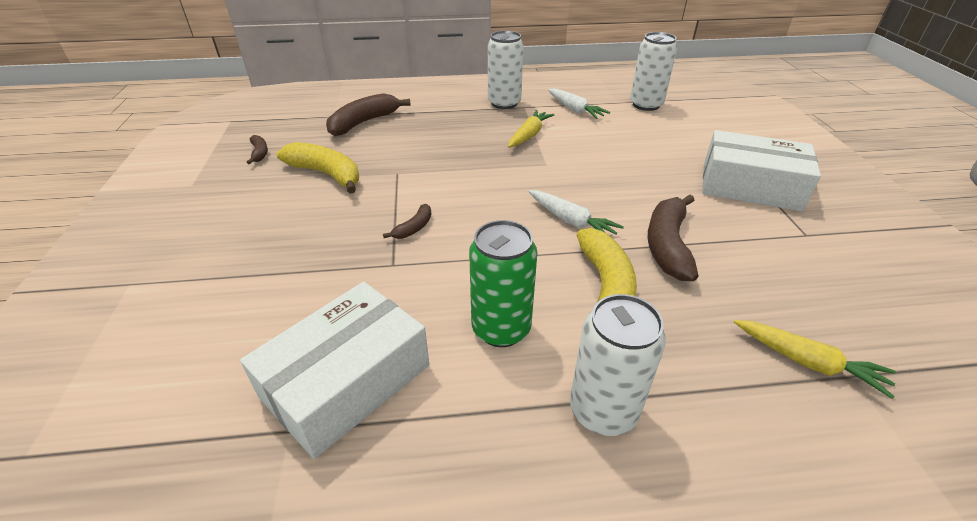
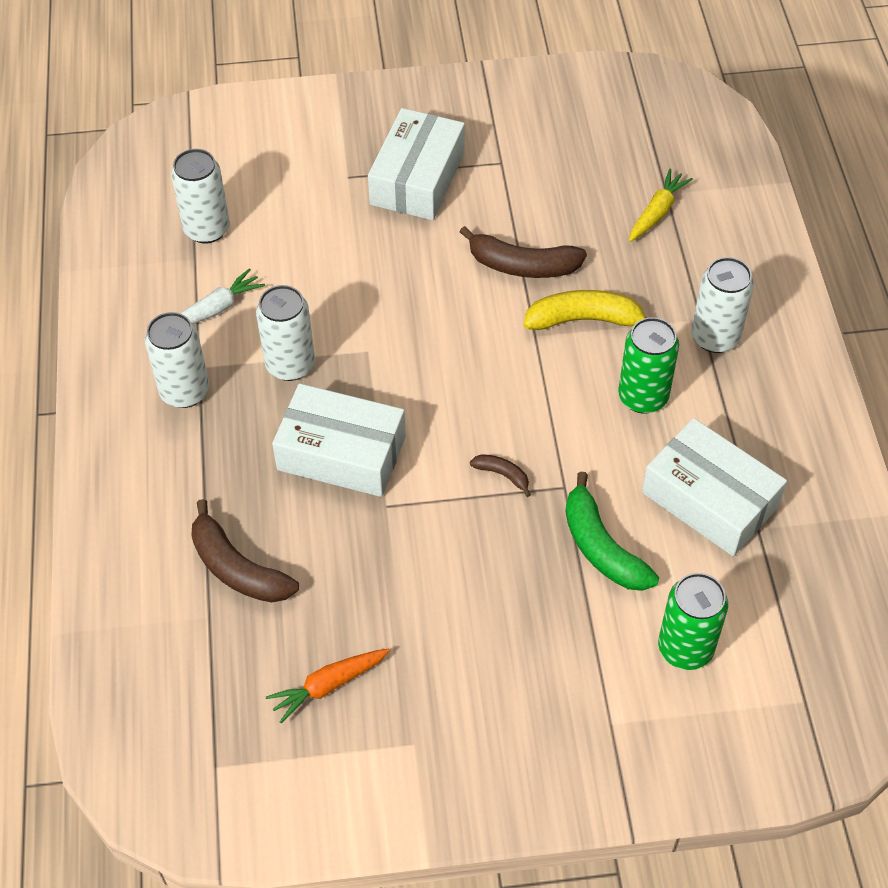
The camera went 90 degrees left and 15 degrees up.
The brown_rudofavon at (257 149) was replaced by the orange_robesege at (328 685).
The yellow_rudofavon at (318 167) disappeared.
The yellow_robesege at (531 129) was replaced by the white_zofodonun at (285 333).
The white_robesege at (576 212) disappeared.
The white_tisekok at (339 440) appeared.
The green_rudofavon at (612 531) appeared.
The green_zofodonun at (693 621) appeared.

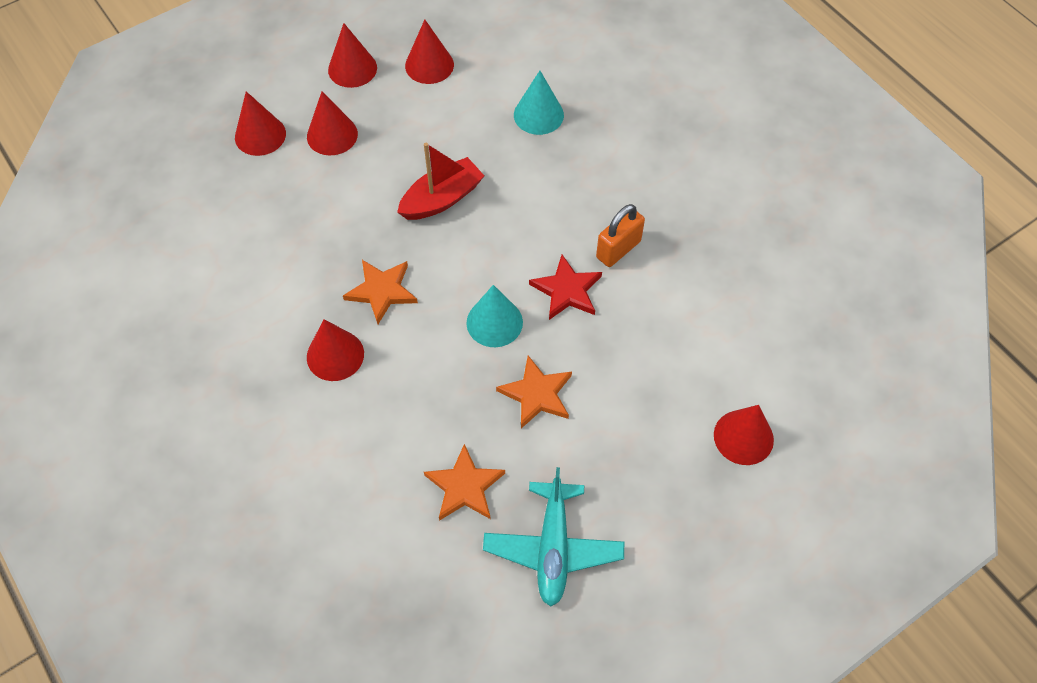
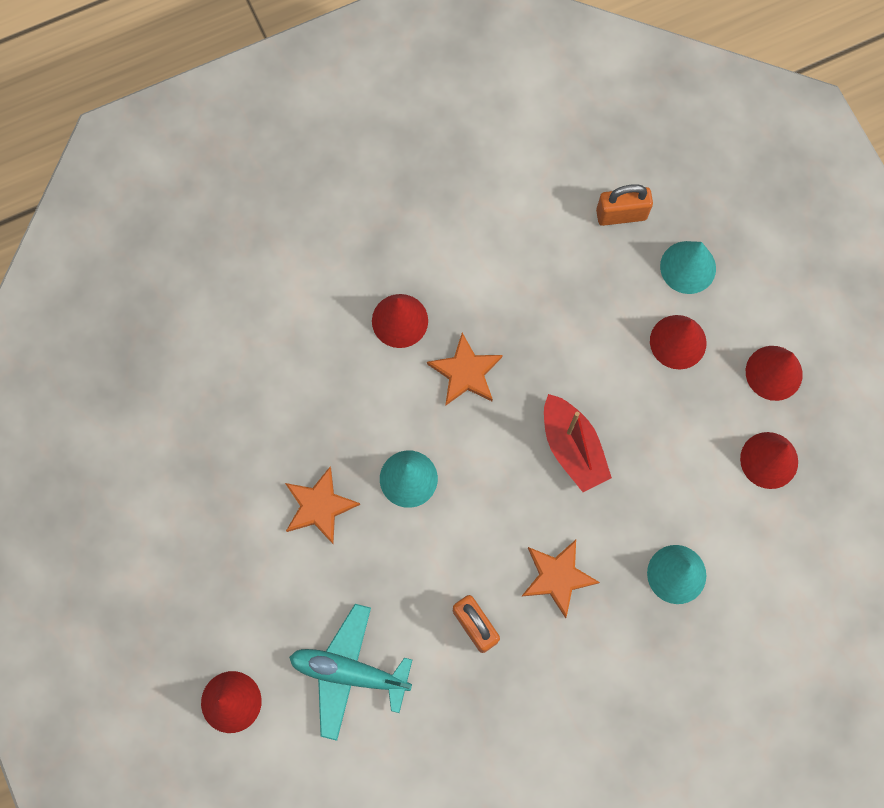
The camera went 100 degrees right and 15 degrees up.
The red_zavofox at (260 123) became the turquoise_zavofox at (688 267).
The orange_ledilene moved from (464 482) to (560 579).
The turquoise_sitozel moved from (553 537) to (350 672).
The red_ledilene at (565 287) disappeared.
The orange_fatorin at (624 205) appeared.

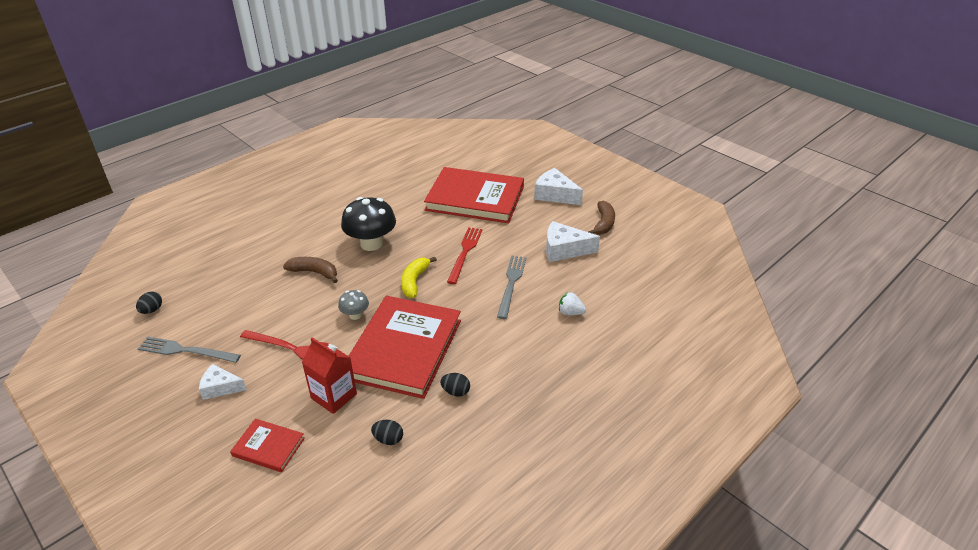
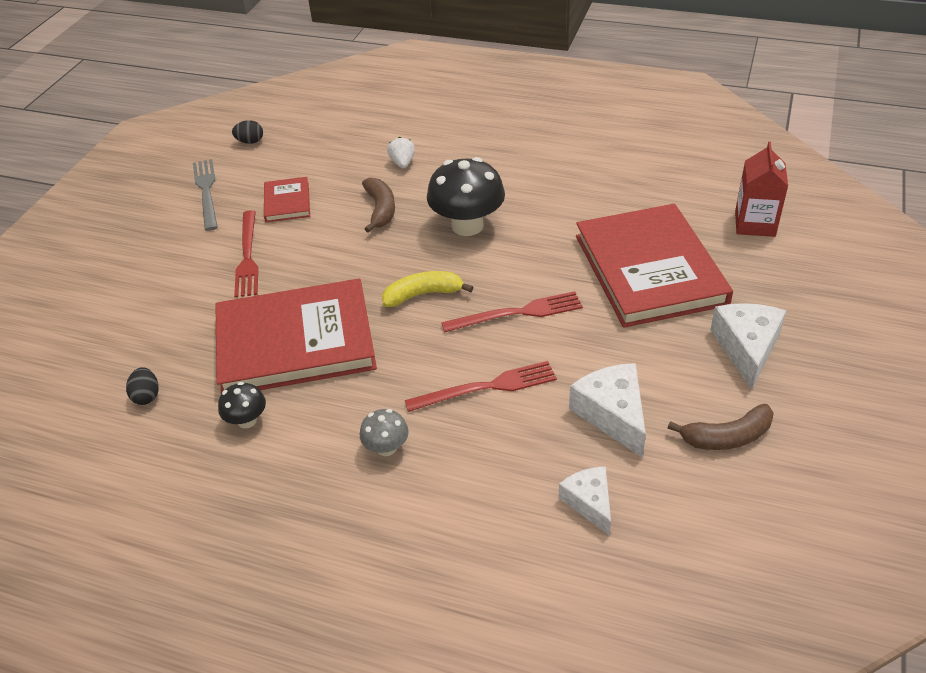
The camera went 65 degrees right and 5 degrees up.
The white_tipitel moved from (223 382) to (585 501).
The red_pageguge moved from (267 445) to (287 199).
The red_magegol moved from (329 375) to (761 189).
The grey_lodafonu moved from (353 305) to (384 432).
The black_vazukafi at (455 385) was replaced by the black_lodafonu at (242 405).
The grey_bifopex at (511 287) became the red_bifopex at (481 386).
The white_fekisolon moved from (572 303) to (401 152).

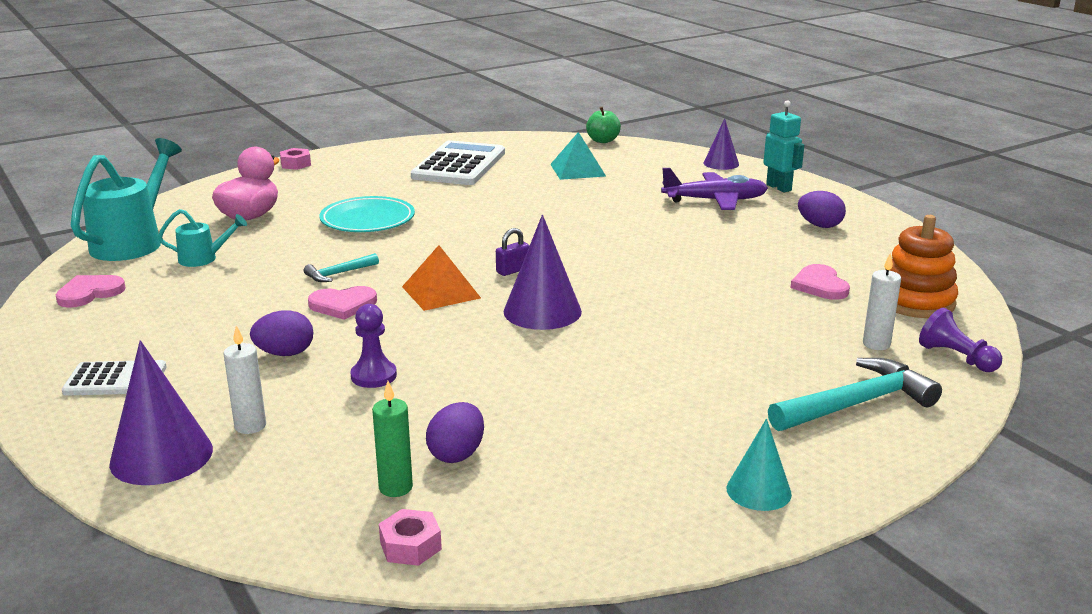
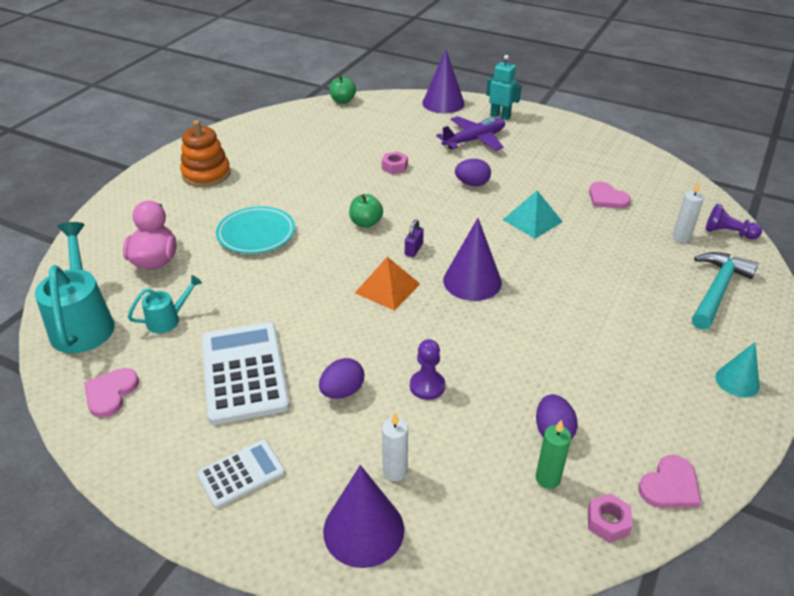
The camera went 30 degrees left and 15 degrees up.
The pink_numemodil moved from (295 159) to (395 163).
The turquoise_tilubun at (341 267) disappeared.
The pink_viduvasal moved from (342 303) to (669 481).
The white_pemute moved from (458 162) to (246 373).
The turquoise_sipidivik moved from (578 156) to (533 214).
The purple_zavofox at (721 144) changed to 1.61 times the size.
The purple_vazukafi moved from (822 209) to (473 172).
The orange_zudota moved from (923 266) to (205 153).
The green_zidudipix at (366 211) appeared.

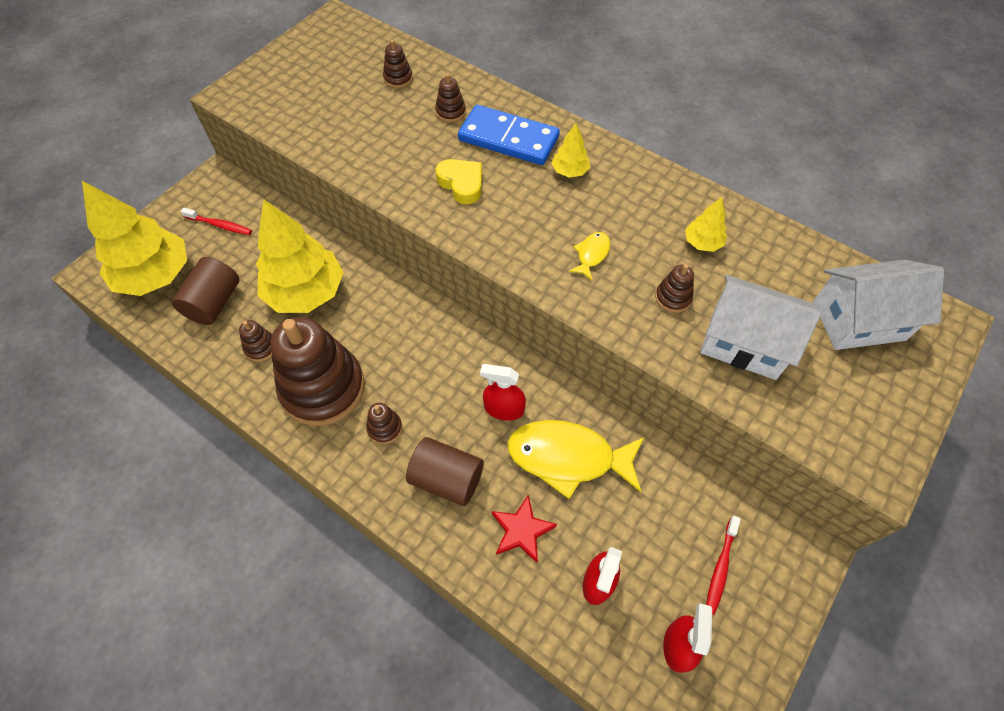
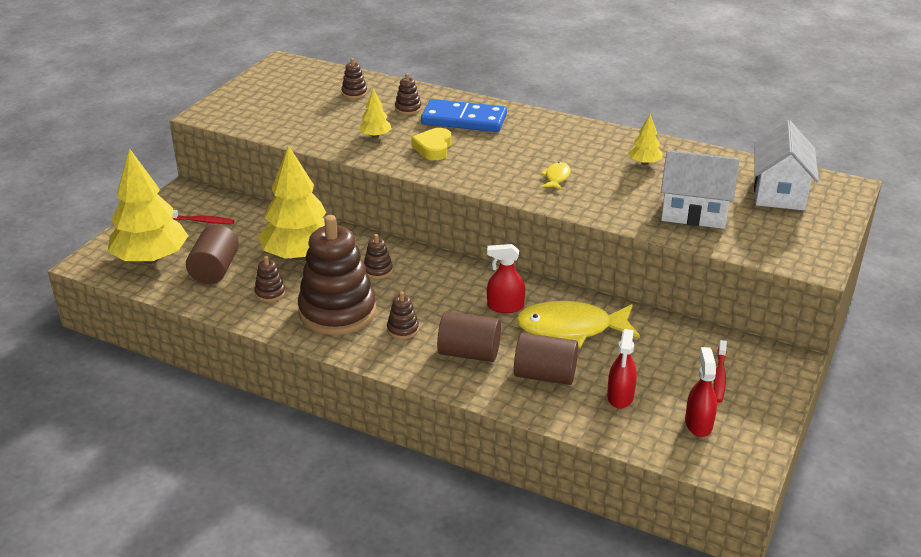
The camera went 10 degrees left and 25 degrees down.
The yellow_viduvasal at (459 181) turned 120 degrees counterclockwise.
The red_ledilene at (524 529) was replaced by the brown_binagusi at (546 358).
The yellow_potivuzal moved from (570 150) to (375 113).
The brown_zudota moved from (674 288) to (378 256).
The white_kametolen at (878 305) turned 60 degrees counterclockwise.

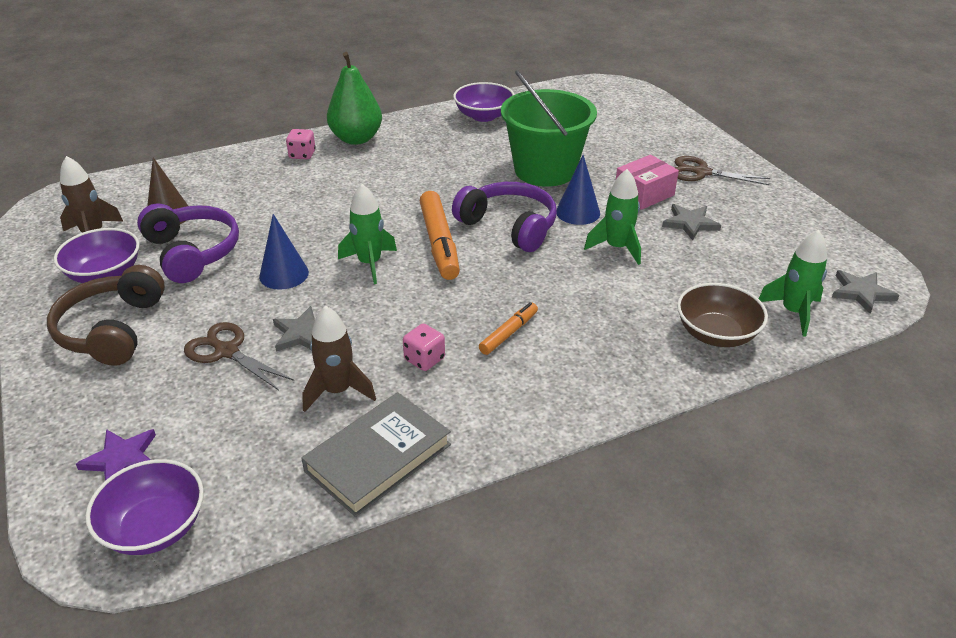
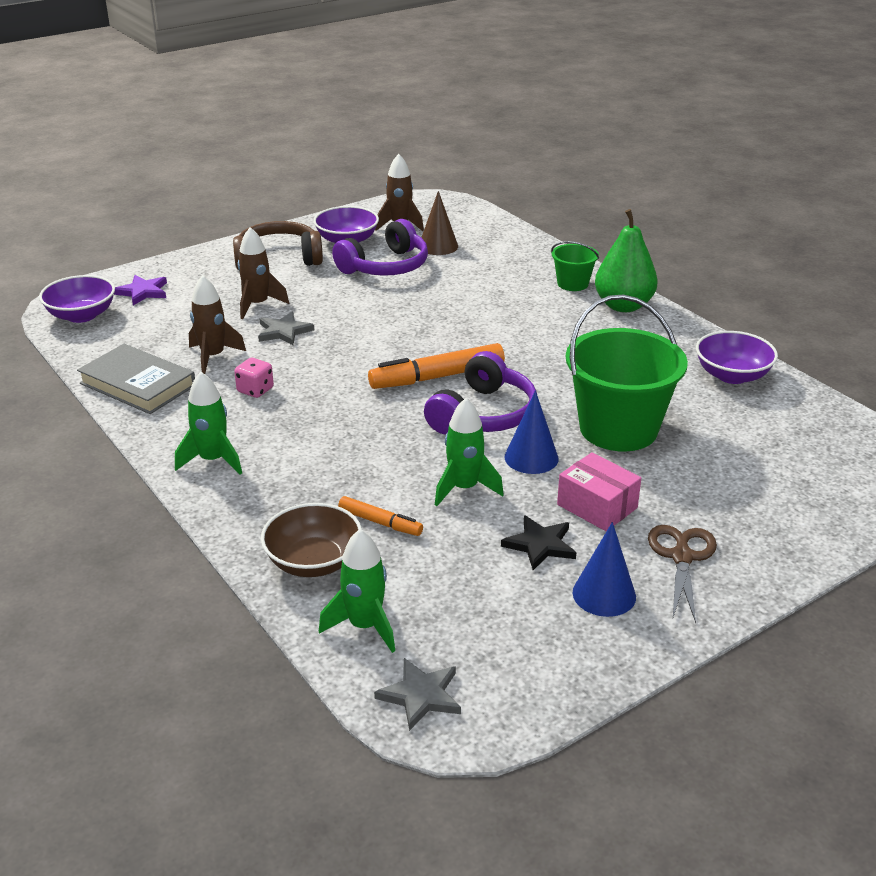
The camera went 80 degrees right and 5 degrees down.
The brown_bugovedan at (239 356) was replaced by the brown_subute at (263 273).
The blue_zavofox moved from (284 252) to (604 569).
The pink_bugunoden at (301 144) was replaced by the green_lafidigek at (575 266).
The green_subute moved from (367 234) to (208 423).
The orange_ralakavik moved from (508 328) to (380 516).
The grey_ledilene at (691 222) became the black_ledilene at (538 542).

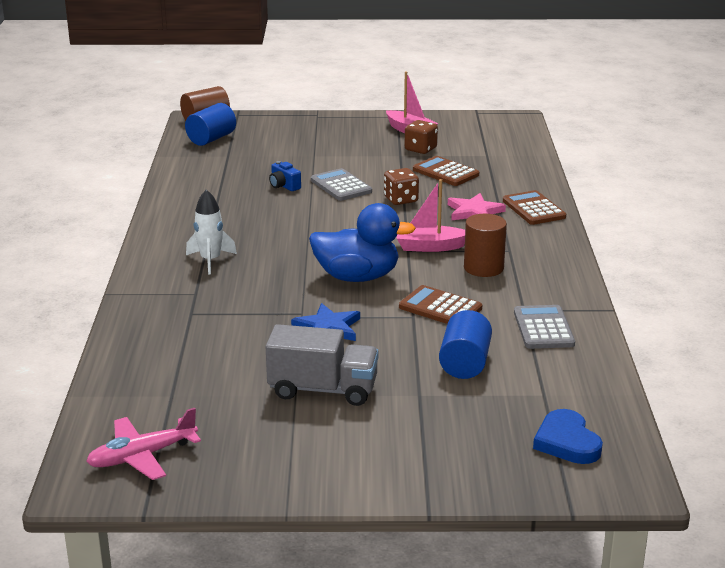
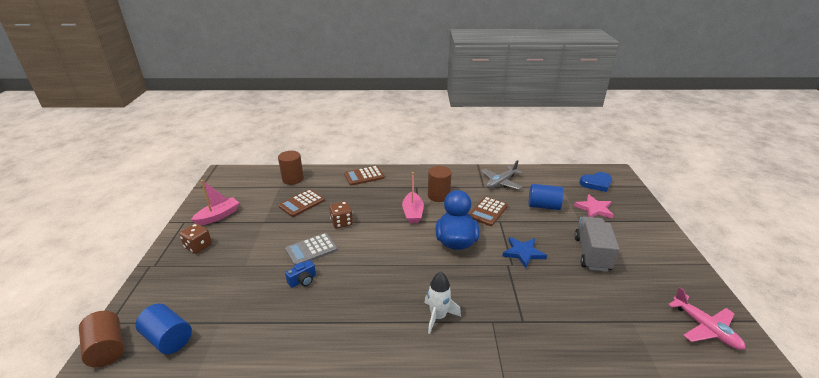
The camera went 90 degrees left and 5 degrees up.
The brown_bugunoden moved from (421 137) to (195 238).
The pink_ledilene moved from (477 206) to (594 206).
The grey_pemute at (544 327) was replaced by the grey_sitozel at (502 175).
The brown_binagusi at (291 168) appeared.

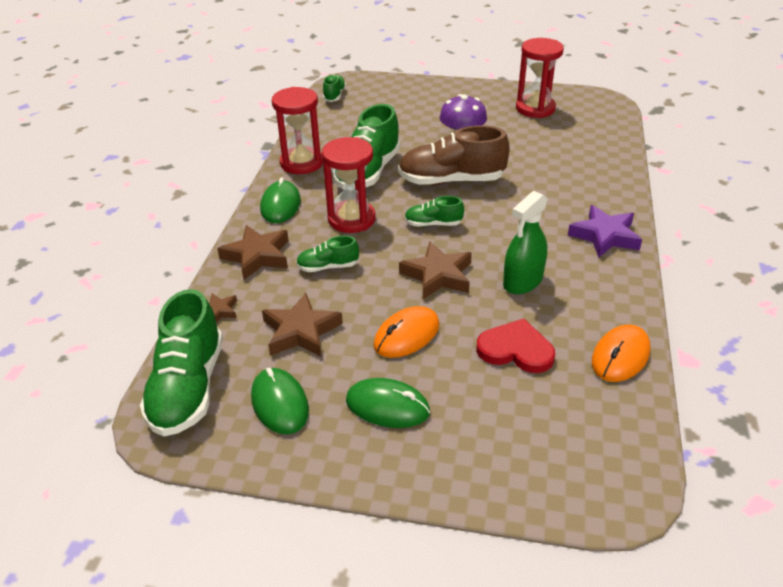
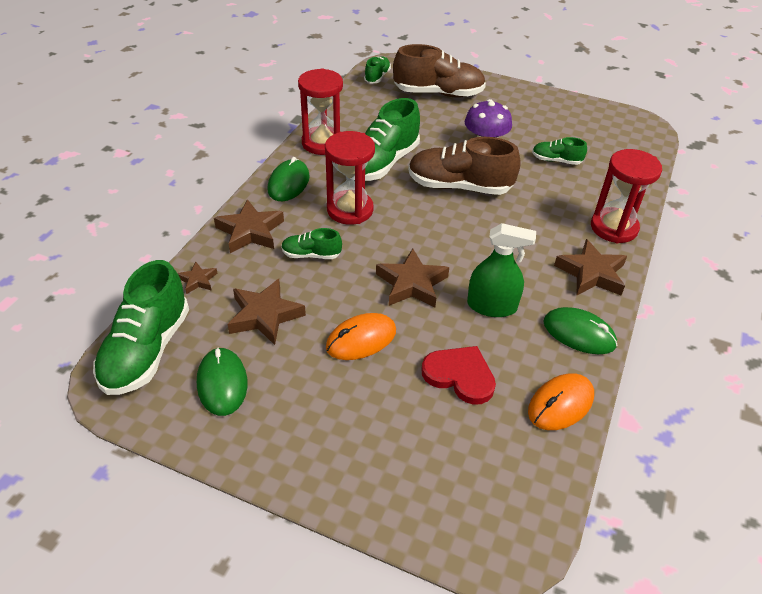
The camera went 10 degrees right and 5 degrees up.
The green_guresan moved from (388 403) to (580 330).
The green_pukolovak moved from (434 211) to (559 151).
The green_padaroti at (525 242) turned 135 degrees counterclockwise.
The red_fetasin moved from (540 78) to (626 196).
The purple_ledilene at (605 231) became the brown_ledilene at (590 267).
The brown_pukolovak at (439 70) appeared.

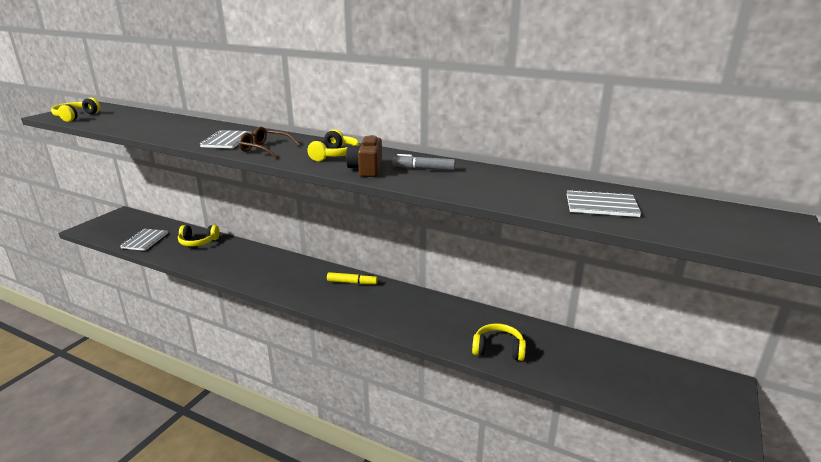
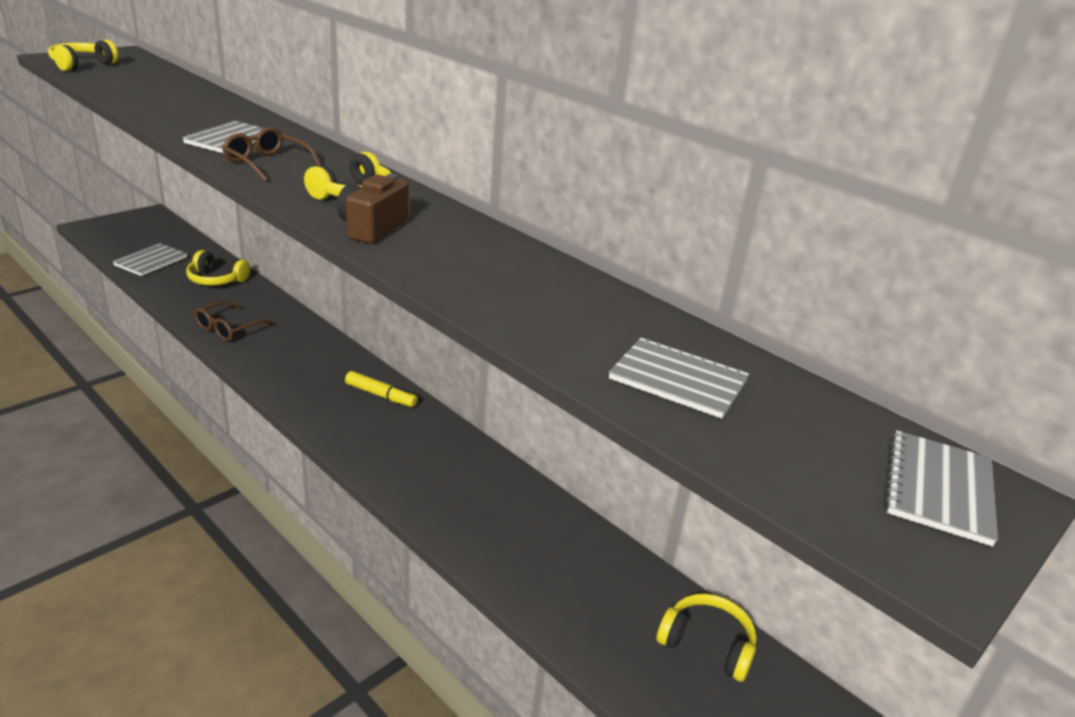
The camera went 15 degrees right and 5 degrees up.
The grey_ralakavik at (424 162) disappeared.
The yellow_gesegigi moved from (499 342) to (706 637).
The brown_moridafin at (234 321) appeared.
The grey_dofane at (941 488) appeared.

